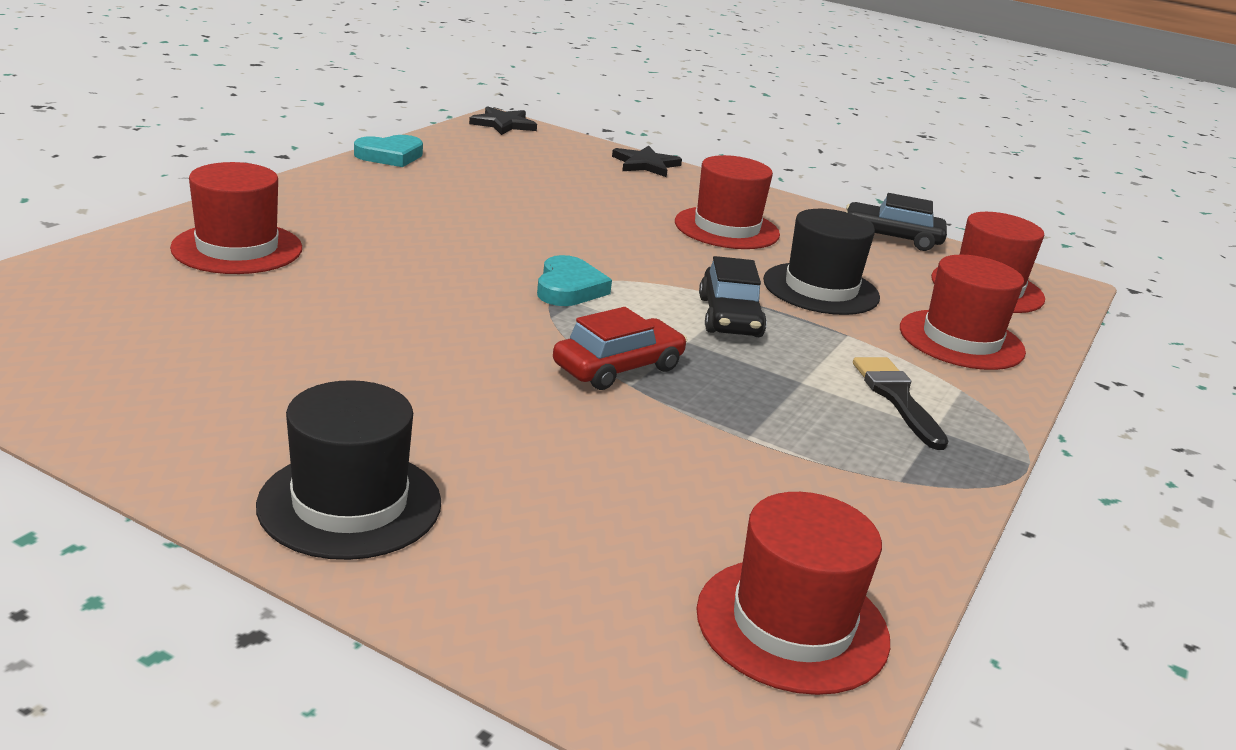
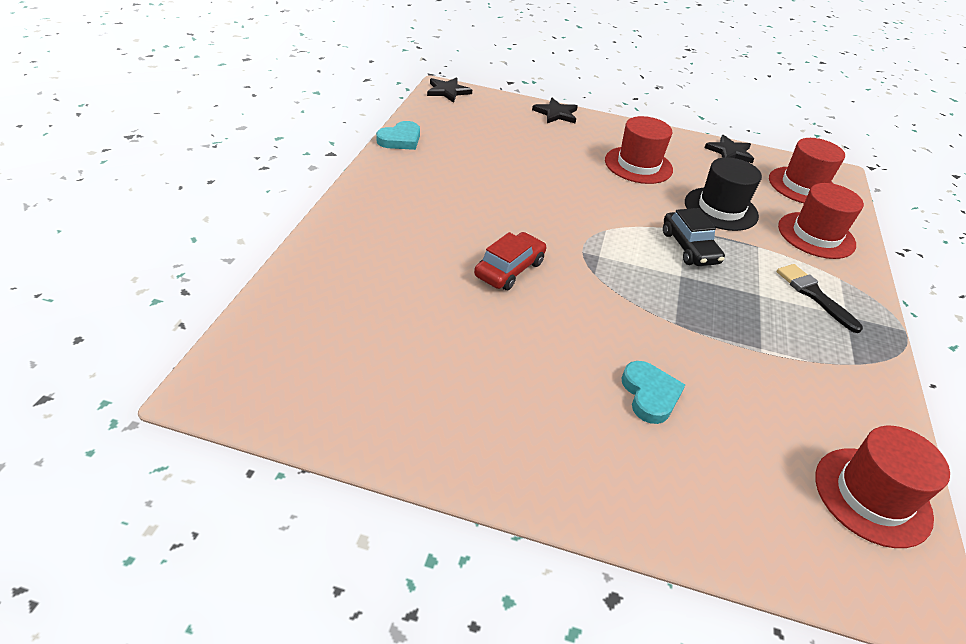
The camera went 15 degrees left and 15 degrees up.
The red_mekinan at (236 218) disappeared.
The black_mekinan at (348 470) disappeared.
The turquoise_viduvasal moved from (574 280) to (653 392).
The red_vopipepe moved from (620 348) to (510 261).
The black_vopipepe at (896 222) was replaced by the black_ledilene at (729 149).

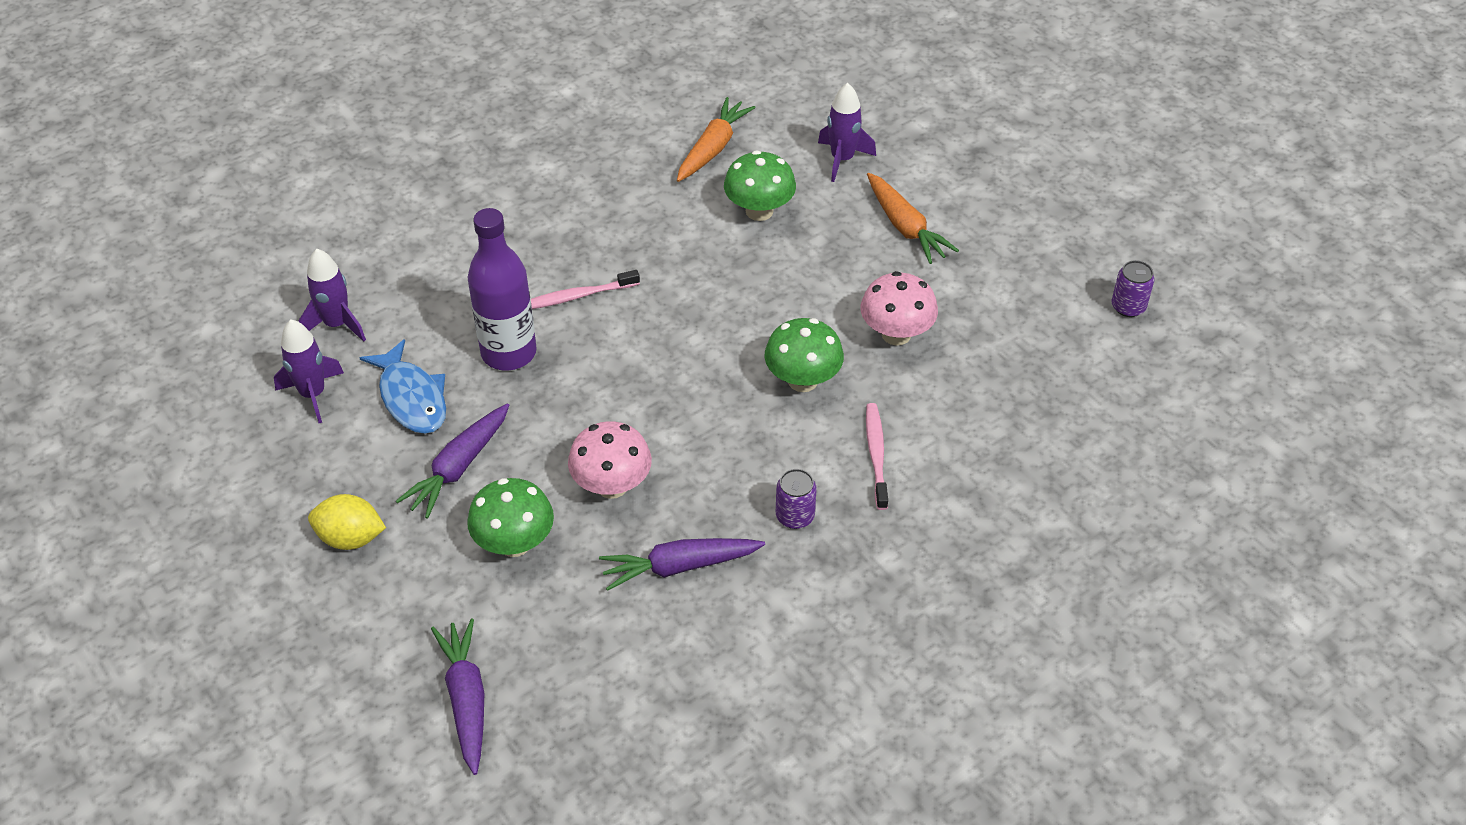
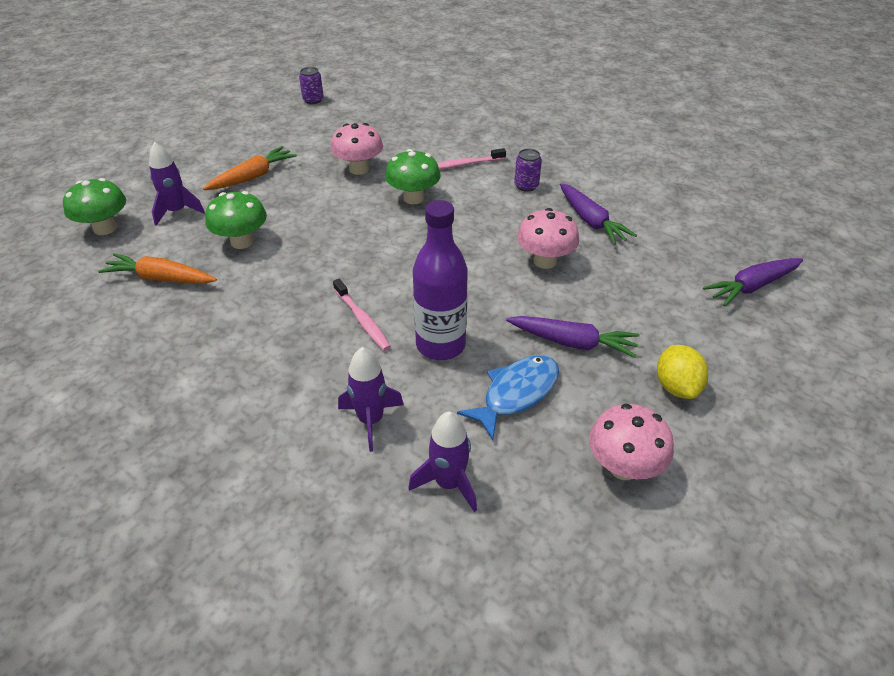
The camera went 105 degrees left and 5 degrees down.
The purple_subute moved from (309 371) to (371 399).
The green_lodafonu moved from (510 517) to (94 206).
The pink_lodafonu at (631 442) appeared.

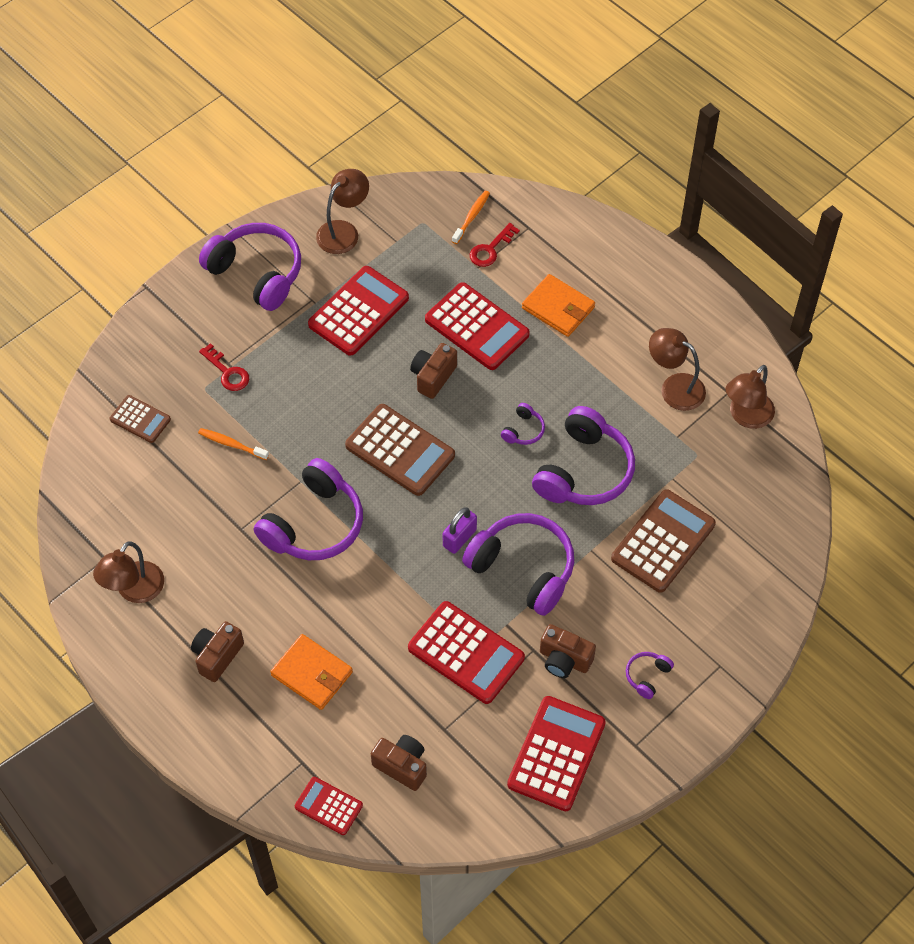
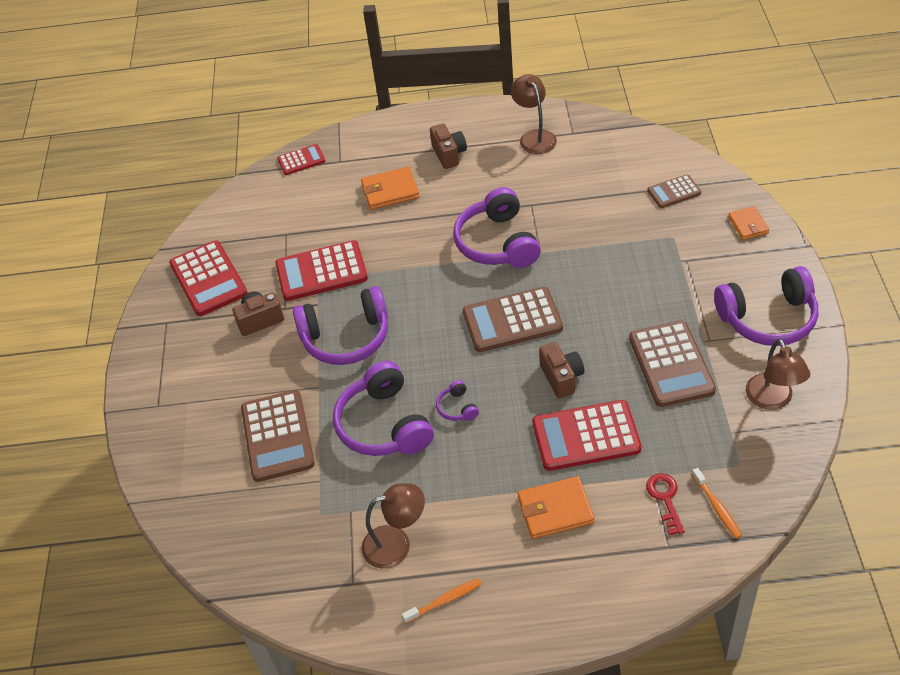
The camera went 135 degrees right and 10 degrees down.
The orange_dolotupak moved from (233 444) to (442 600).
The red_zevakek at (224 367) disappeared.
The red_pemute at (358 311) became the brown_pemute at (672 363).
The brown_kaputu at (399 763) disappeared.
The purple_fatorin at (460 530) disappeared.
The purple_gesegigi at (650 675) disappeared.
The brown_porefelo at (750 397) disappeared.
The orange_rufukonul at (748 223) appeared.

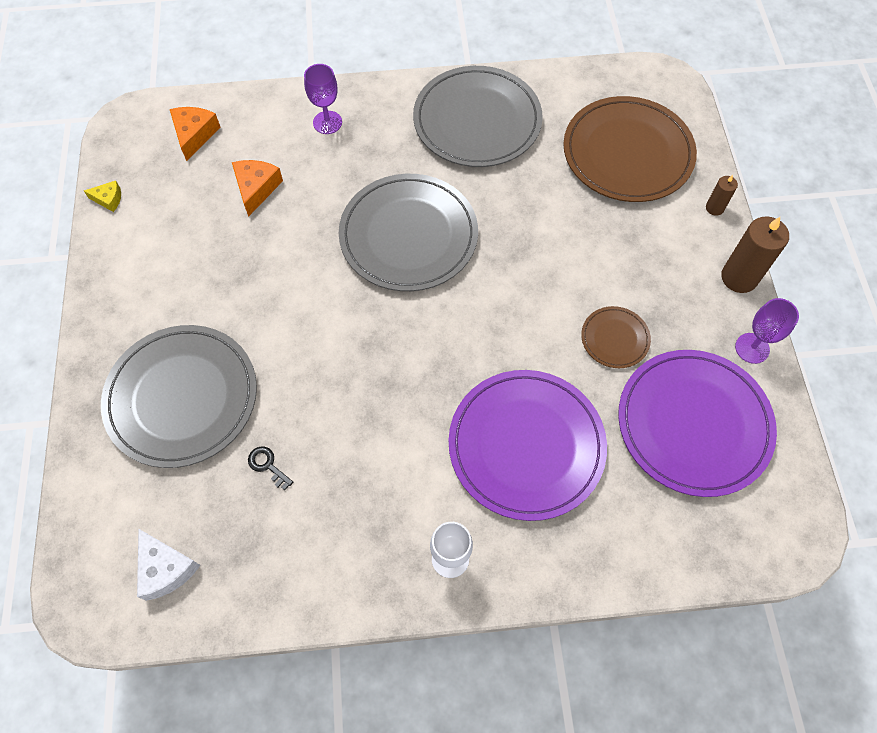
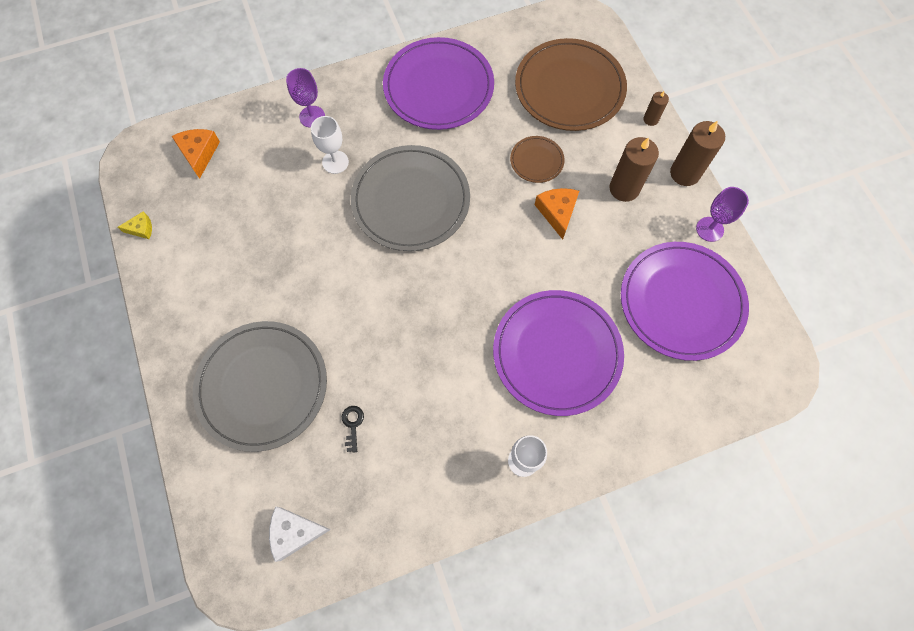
The camera went 15 degrees left and 5 degrees up.
The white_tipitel at (169 564) turned 135 degrees clockwise.
The orange_tipitel moved from (257 188) to (557 213).
The black_zevakek at (270 468) turned 60 degrees clockwise.
The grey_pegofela at (478 116) became the purple_pegofela at (438 83).
The brown_pegofela moved from (616 337) to (537 159).
The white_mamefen at (330 145) appeared.
The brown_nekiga at (634 169) appeared.

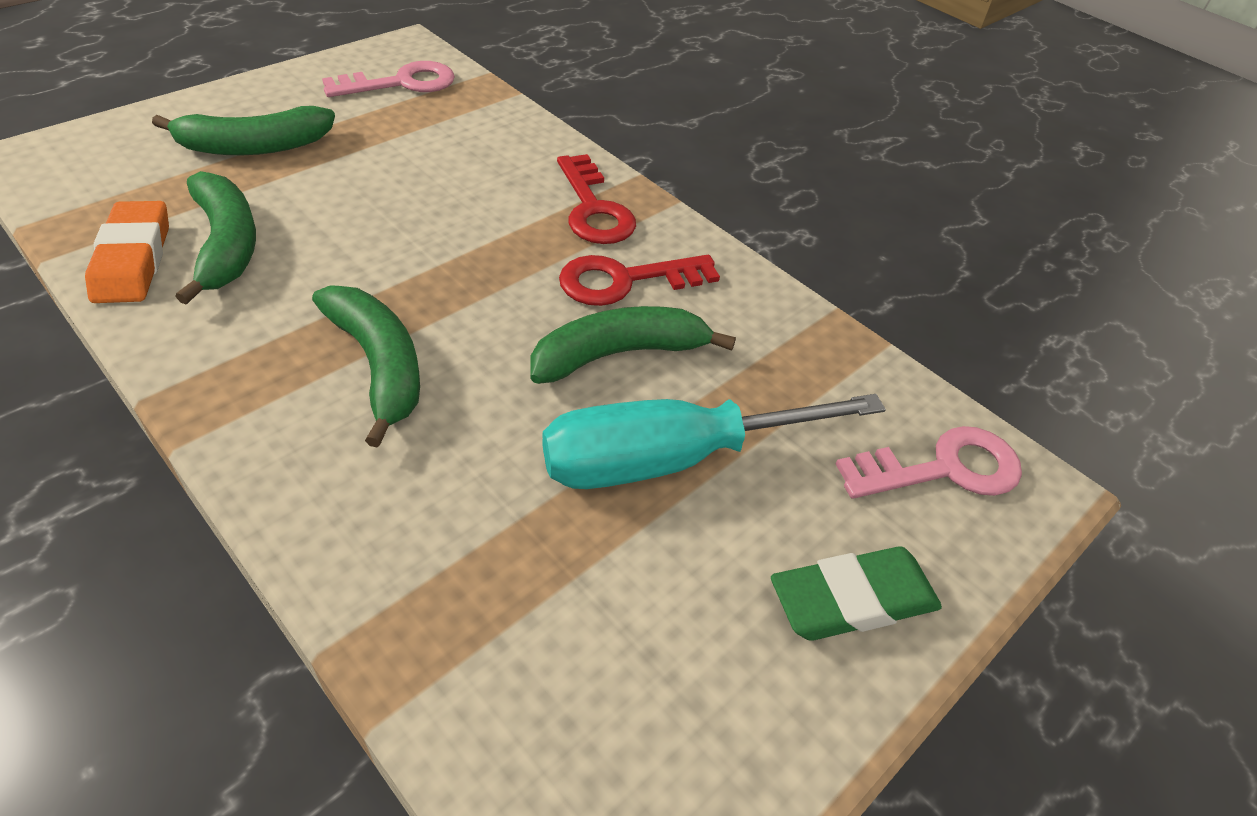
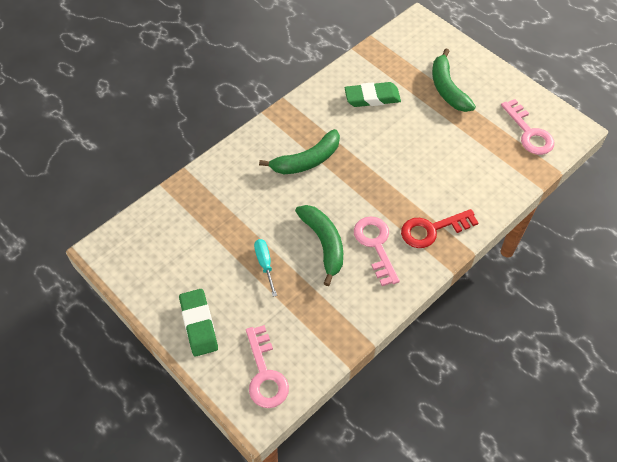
The camera went 95 degrees right and 10 degrees up.
The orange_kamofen at (127 252) disappeared.
The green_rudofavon at (215 238) was replaced by the green_kamofen at (373 94).
The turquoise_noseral at (714 441) changed to 0.45 times the size.
The red_zevakek at (639 280) became the pink_zevakek at (377 251).

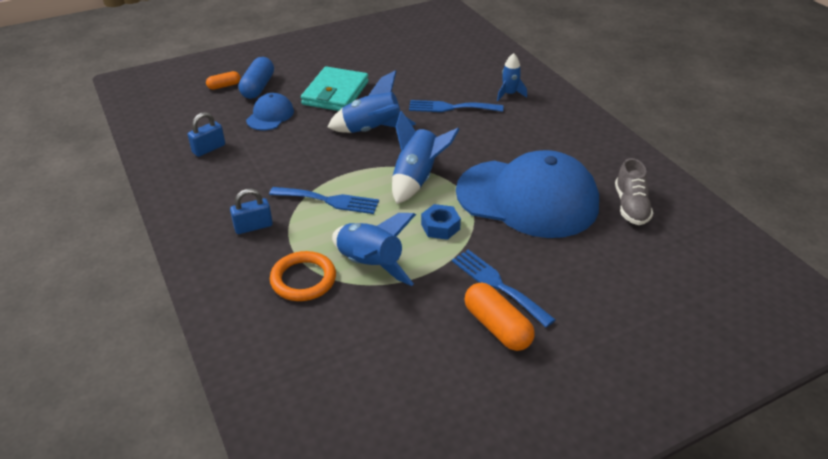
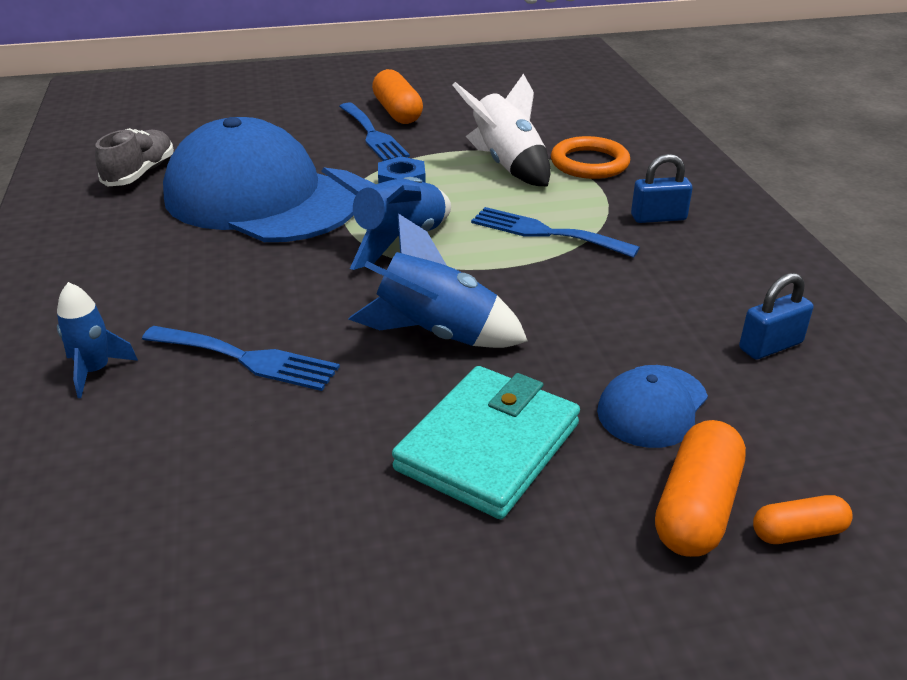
The camera went 165 degrees left and 5 degrees down.
The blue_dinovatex at (256 78) became the orange_dinovatex at (700 488).
The blue_subute at (374 249) became the white_subute at (502 130).

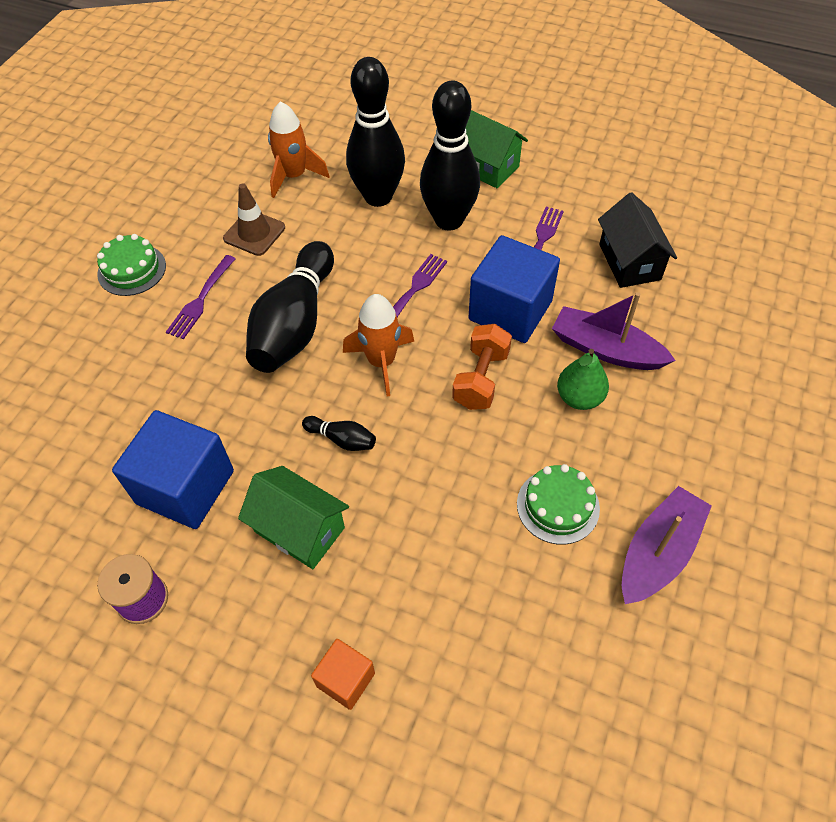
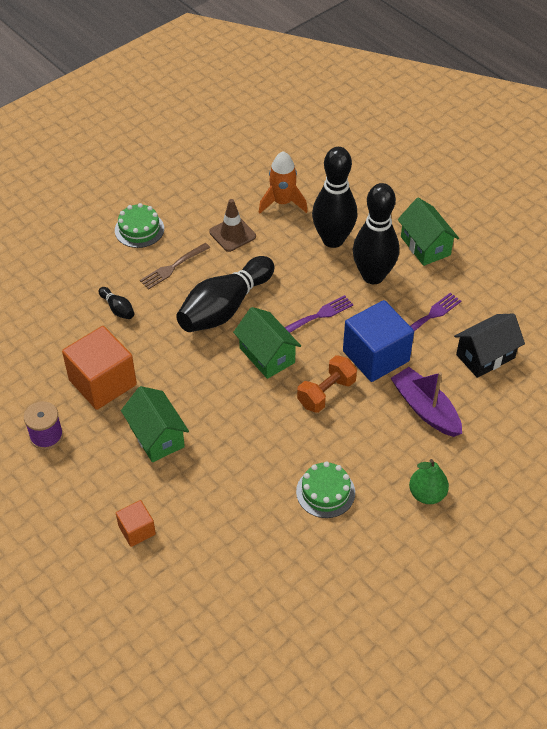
The camera went 25 degrees right and 5 degrees down.
The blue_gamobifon at (173 469) became the orange_gamobifon at (99 368).
The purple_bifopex at (201 297) became the brown_bifopex at (175 266).
The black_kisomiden moved from (339 433) to (116 303).
The orange_subute at (379 345) was replaced by the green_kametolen at (267 343).
The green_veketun moved from (583 379) to (429 481).
The black_kametolen at (637 240) turned 45 degrees clockwise.
The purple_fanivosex at (667 545) disappeared.

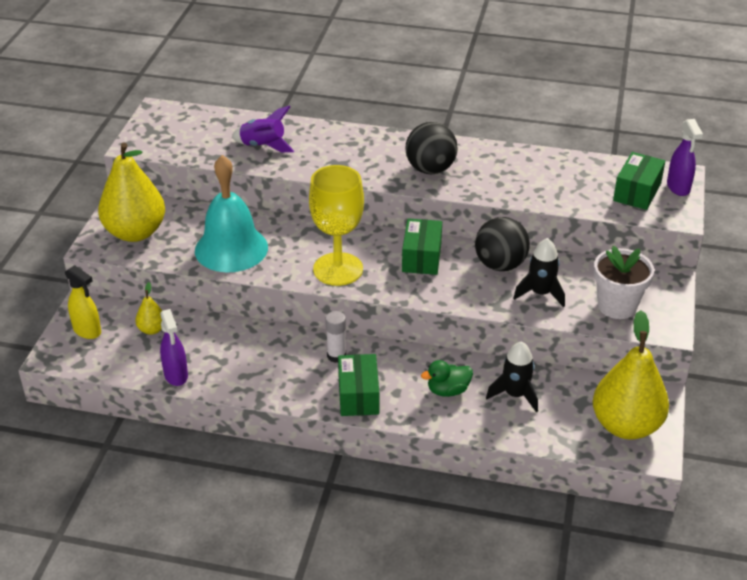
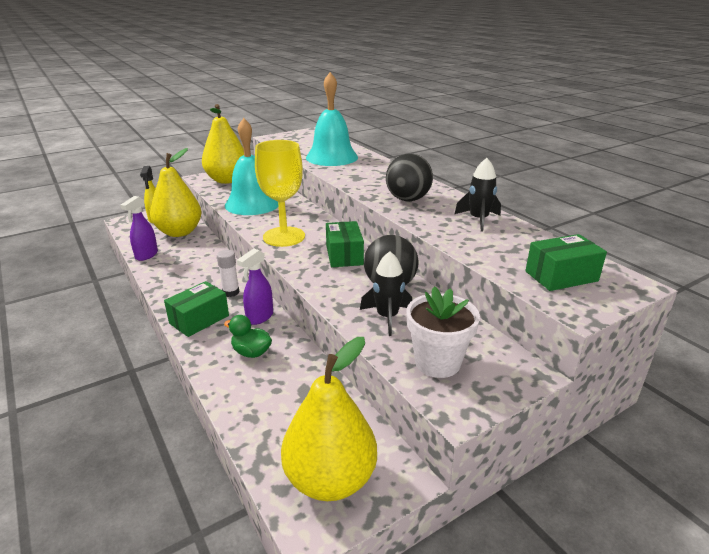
The camera went 45 degrees right and 10 degrees down.
The yellow_veketun at (148 308) changed to 2.24 times the size.
The purple_subute at (263 128) was replaced by the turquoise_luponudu at (332 119).
The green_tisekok at (422 246) turned 60 degrees counterclockwise.
The black_subute moved from (512 376) to (478 195).
The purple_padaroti moved from (685 157) to (255 286).

